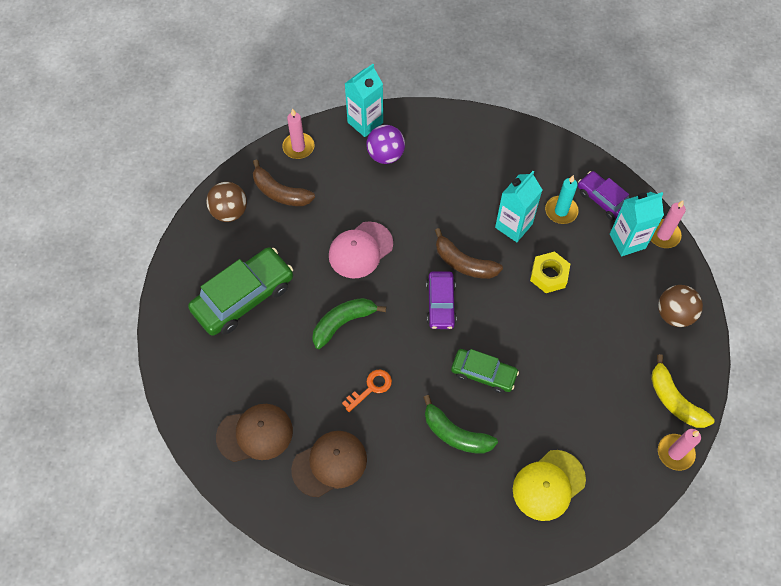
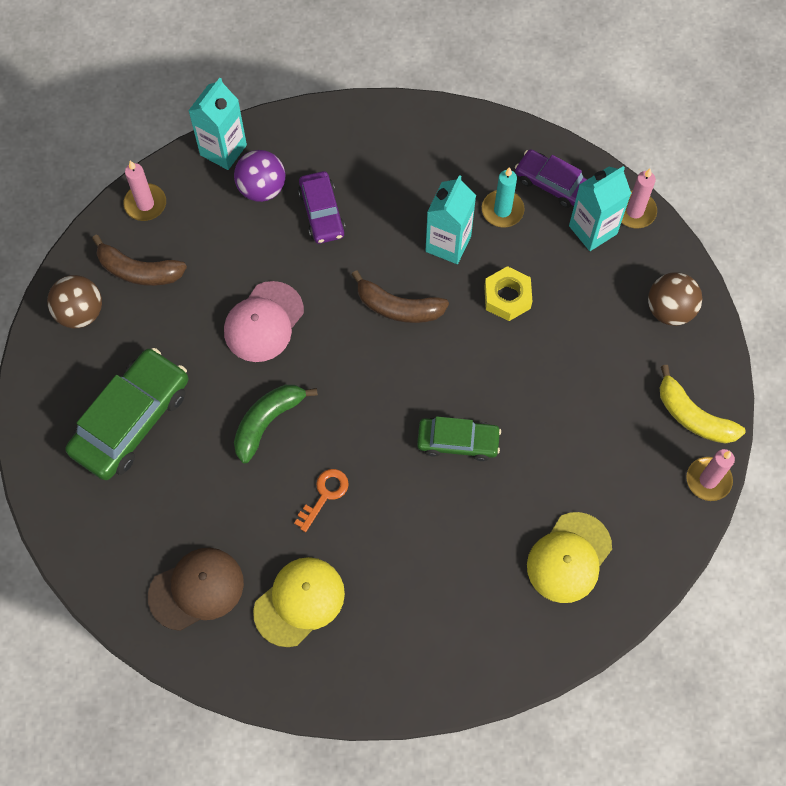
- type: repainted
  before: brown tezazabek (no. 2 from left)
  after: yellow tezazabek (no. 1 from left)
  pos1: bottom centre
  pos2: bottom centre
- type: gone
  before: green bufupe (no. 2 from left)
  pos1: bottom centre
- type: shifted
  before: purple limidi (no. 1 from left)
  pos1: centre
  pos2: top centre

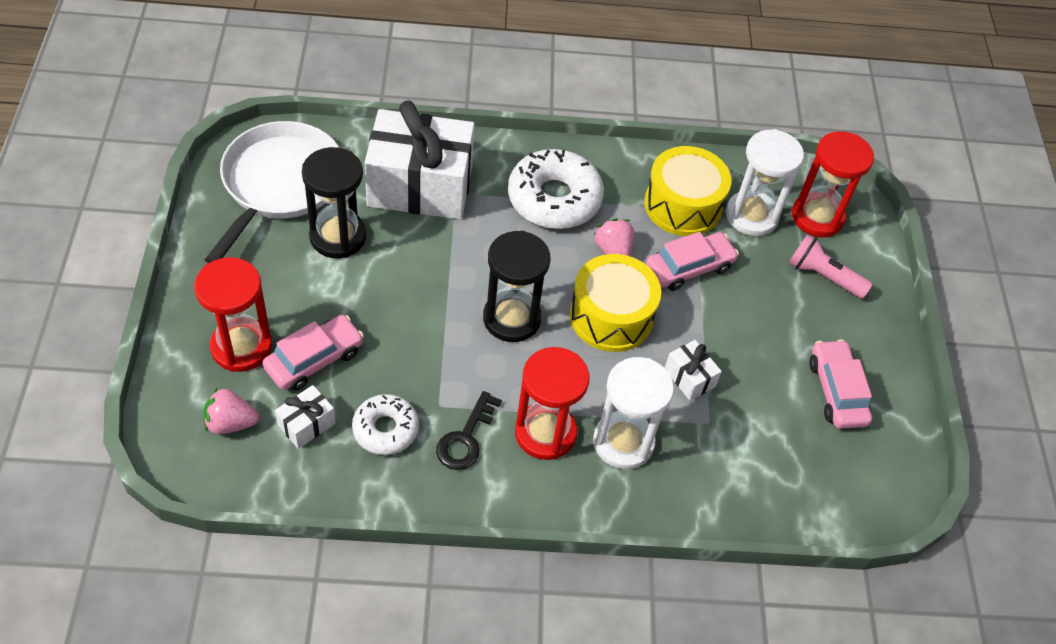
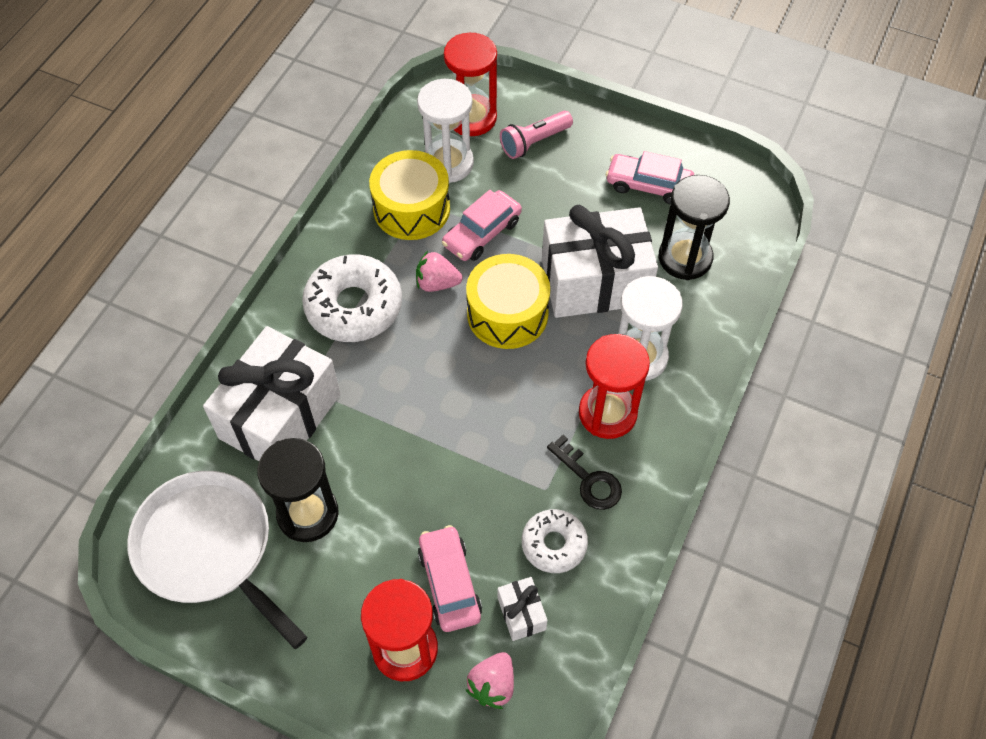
- type: shifted
  before: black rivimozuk (no. 2 from left)
  pos1: centre
  pos2: top right
- type: rotated
  before: pink limidi (no. 2 from left)
  pos1: centre
  pos2: top centre
  turn: -135
- type: scaled
  before: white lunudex (no. 3 from left)
  pos1: centre
  pos2: centre
  scale: 2.4

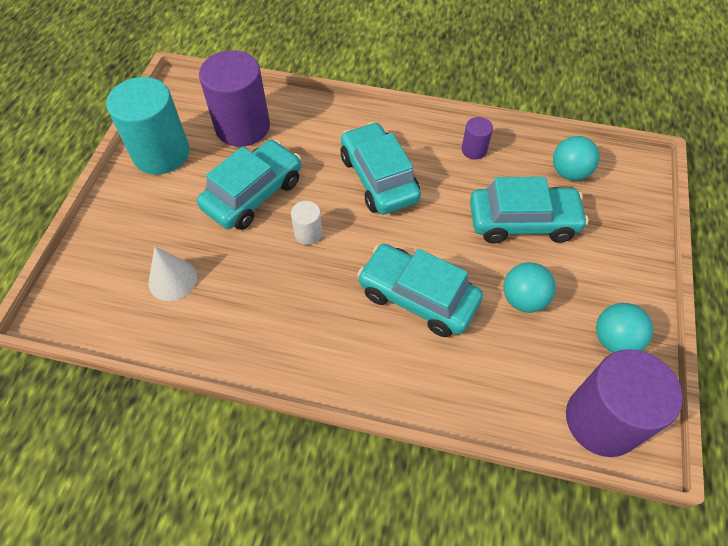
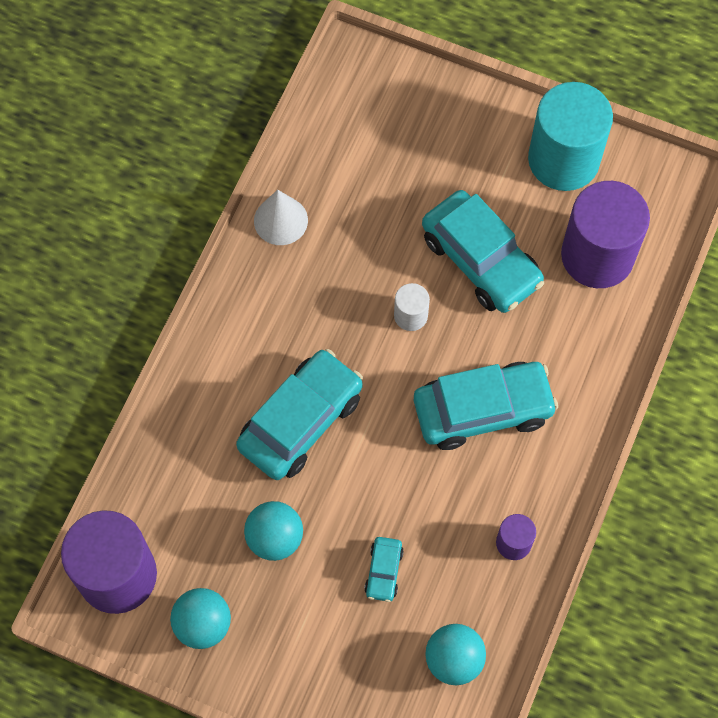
- type: shifted
  before: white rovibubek
  pos1: middle left
  pos2: top centre
- type: scaled
  before: turquoise limidi (no. 4 from left in the first image)
  pos1: middle right
  pos2: bottom centre
  scale: 0.45

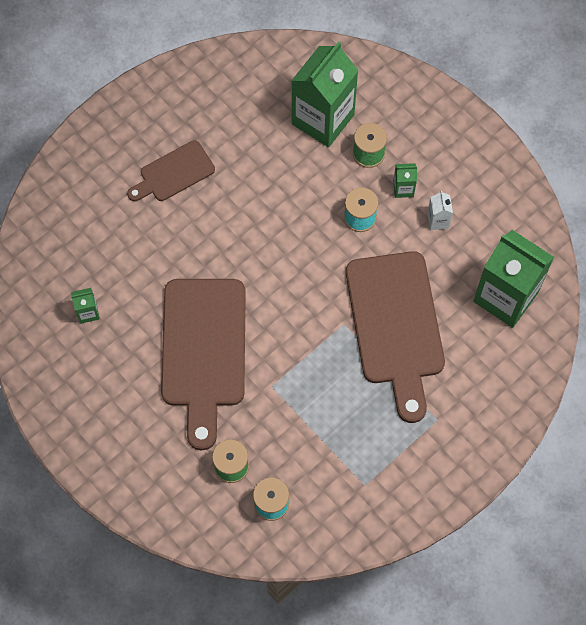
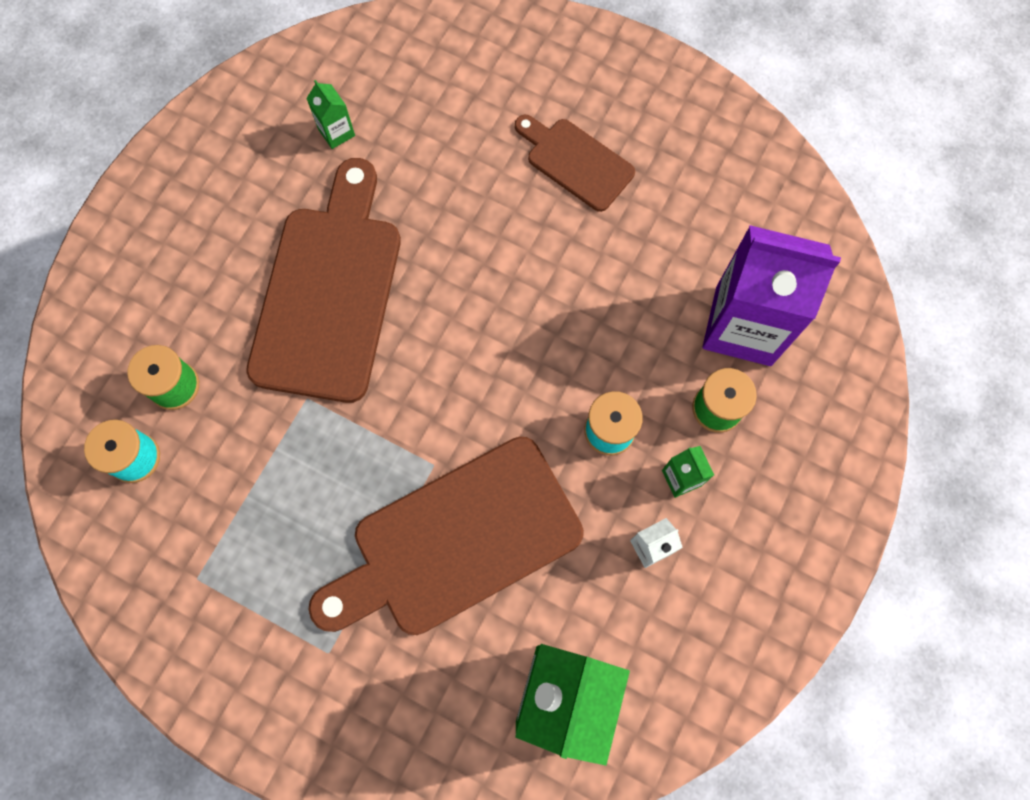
- type: rotated
  before: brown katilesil (no. 2 from left in the first image)
  pos1: centre
  pos2: middle left
  turn: 120
- type: repainted
  before: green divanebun (no. 2 from left)
  after: purple divanebun
  pos1: top centre
  pos2: middle right

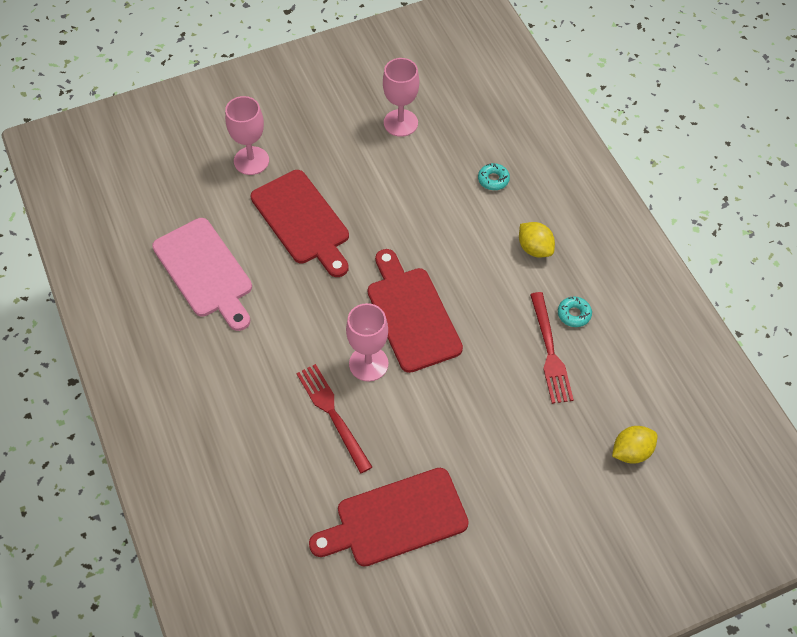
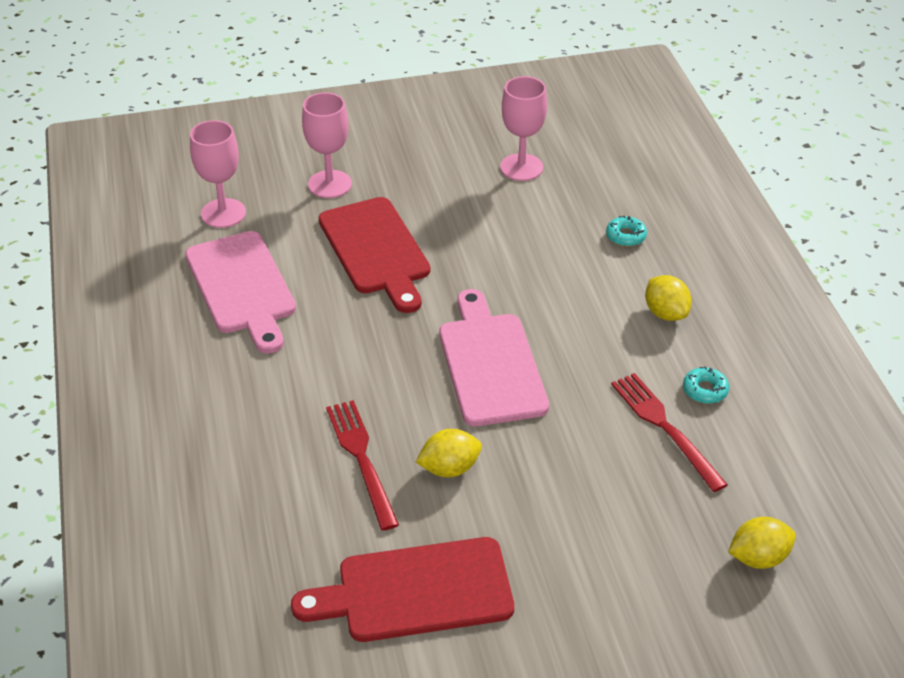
- type: shifted
  before: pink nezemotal (no. 2 from left in the first image)
  after: pink nezemotal (no. 1 from left)
  pos1: centre
  pos2: top left
- type: repainted
  before: red katilesil (no. 3 from left)
  after: pink katilesil (no. 2 from left)
  pos1: centre
  pos2: centre
- type: rotated
  before: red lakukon (no. 2 from left)
  pos1: middle right
  pos2: middle right
  turn: 150
- type: new
  after: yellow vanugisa (no. 1 from left)
  pos2: bottom centre

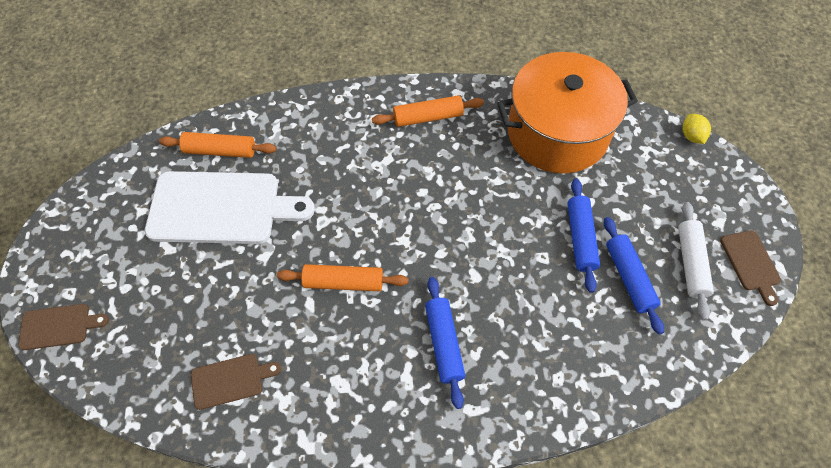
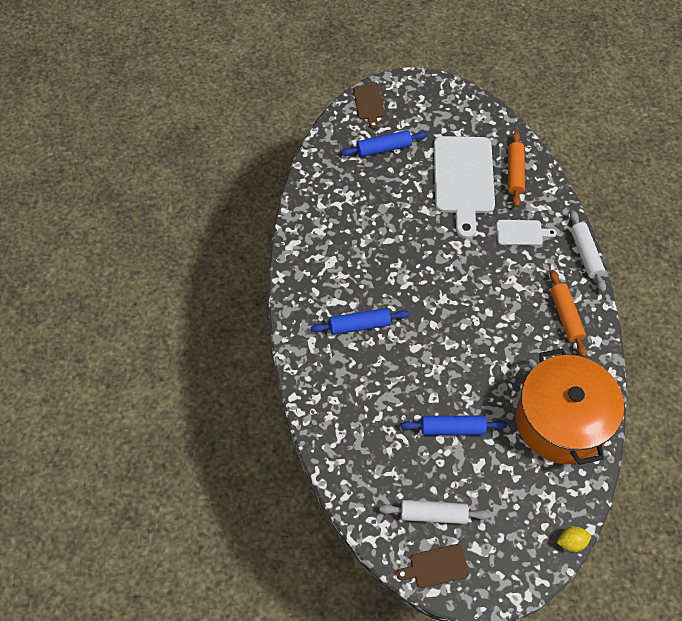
- type: gone
  before: brown katilesil (no. 2 from left)
  pos1: bottom left
- type: gone
  before: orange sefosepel (no. 2 from left)
  pos1: centre
- type: shifted
  before: blue sefosepel (no. 3 from left in the first image)
  after: blue sefosepel (no. 2 from left)
  pos1: middle right
  pos2: top centre
- type: new
  after: white katilesil (no. 2 from left)
  pos2: middle right
- type: new
  after: white sefosepel (no. 2 from left)
  pos2: middle right

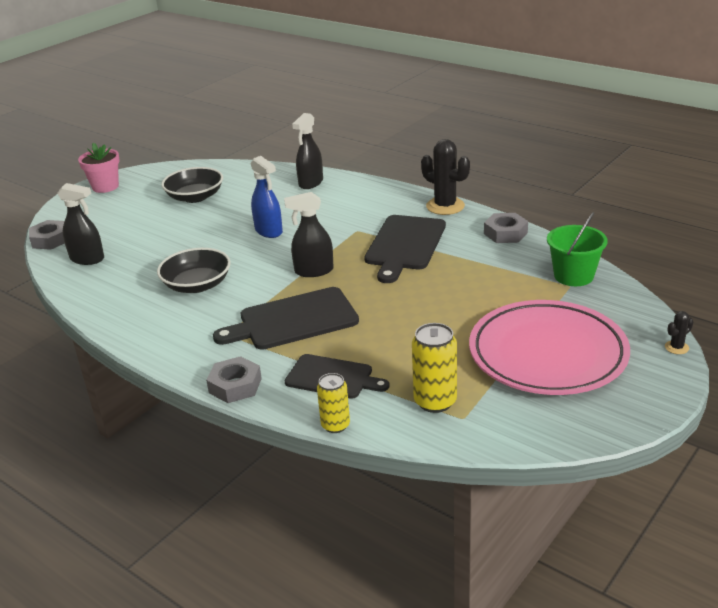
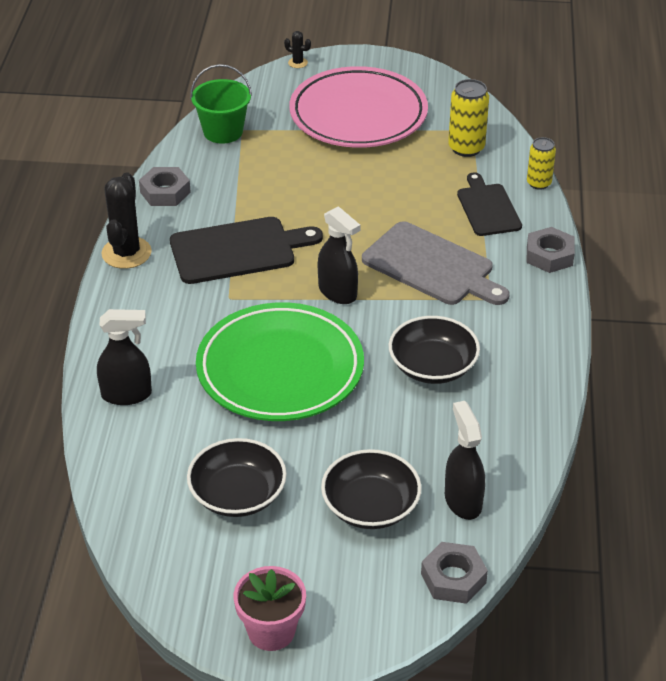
- type: repainted
  before: black katilesil (no. 1 from left)
  after: grey katilesil
  pos1: centre
  pos2: centre
- type: swapped
  before: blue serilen
  after: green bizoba
  pos1: top centre
  pos2: centre
- type: new
  after: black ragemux (no. 2 from left)
  pos2: bottom centre

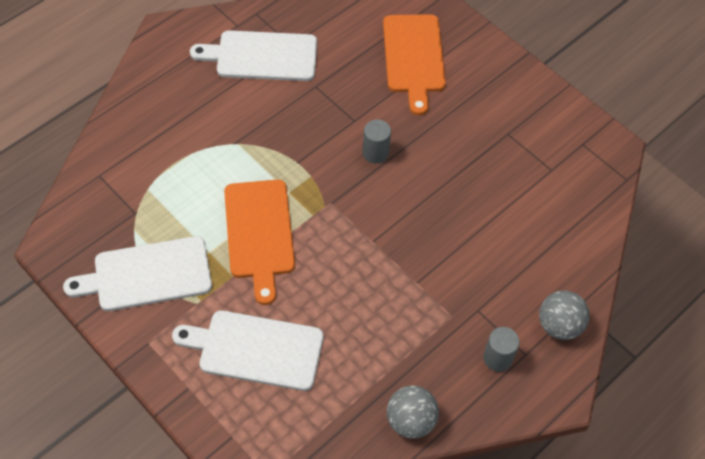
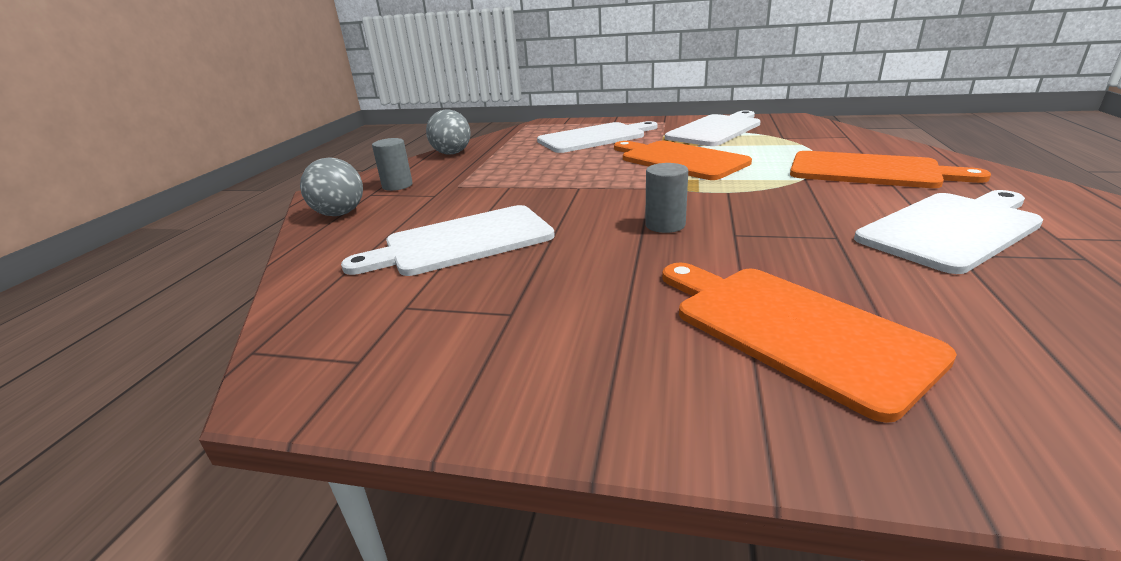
- type: new
  after: white katilesil (no. 1 from left)
  pos2: centre
- type: new
  after: orange katilesil (no. 3 from left)
  pos2: top right

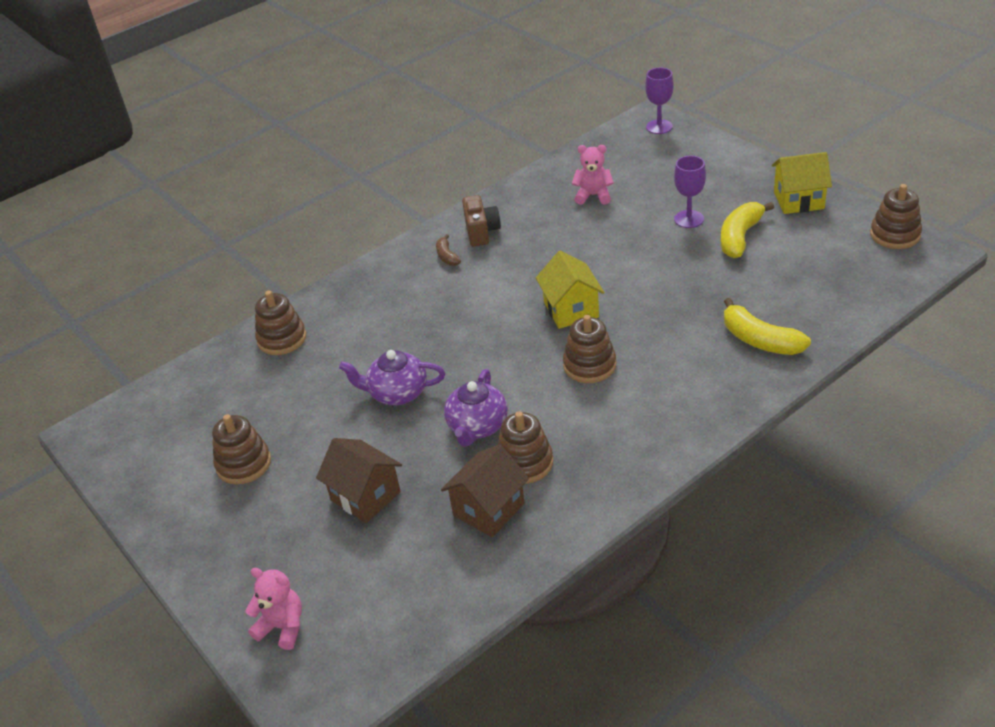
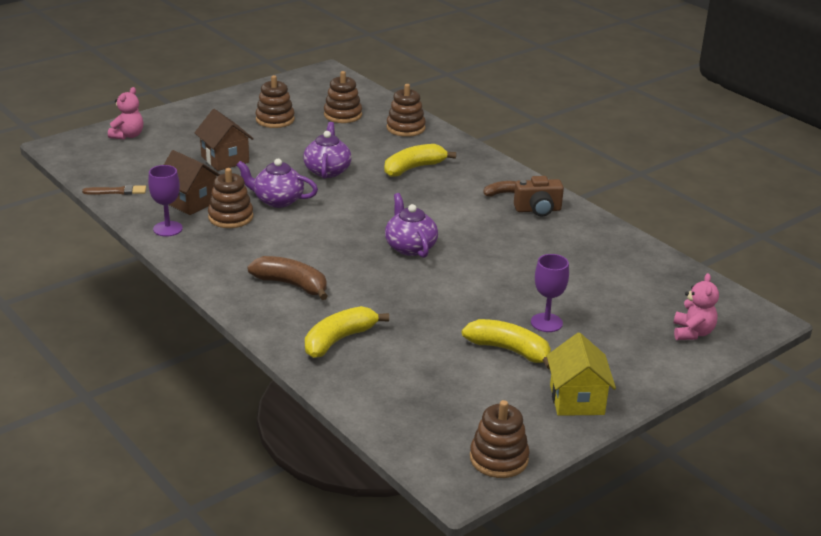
- type: rotated
  before: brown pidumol (no. 1 from left in the first image)
  pos1: centre
  pos2: top left
  turn: -75
- type: swapped
  before: yellow pidumol (no. 1 from left)
  after: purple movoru (no. 3 from left)
  pos1: centre
  pos2: centre
- type: shifted
  before: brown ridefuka (no. 4 from left in the first image)
  after: brown ridefuka (no. 3 from left)
  pos1: centre
  pos2: top centre
- type: shifted
  before: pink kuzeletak (no. 2 from left)
  pos1: top centre
  pos2: middle right
- type: shifted
  before: purple nezemotal (no. 1 from left)
  pos1: top centre
  pos2: middle left
- type: new
  after: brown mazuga
  pos2: middle left
- type: new
  after: brown bufupe (no. 1 from left)
  pos2: centre
- type: new
  after: yellow bufupe (no. 2 from left)
  pos2: top centre

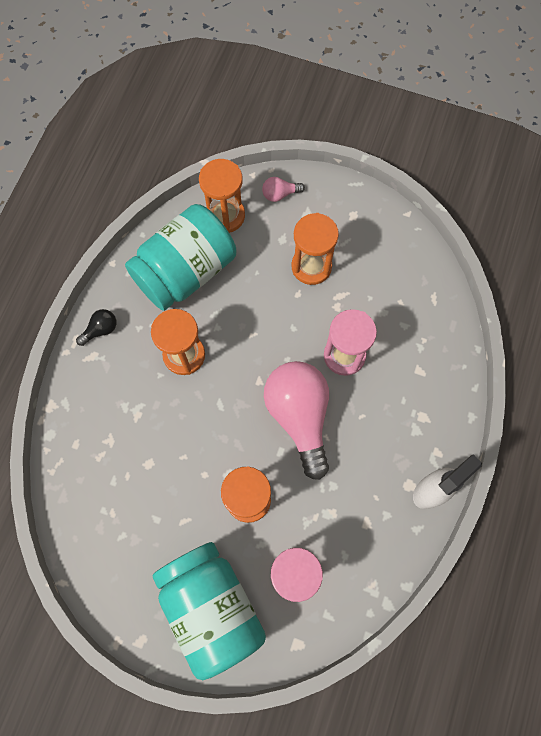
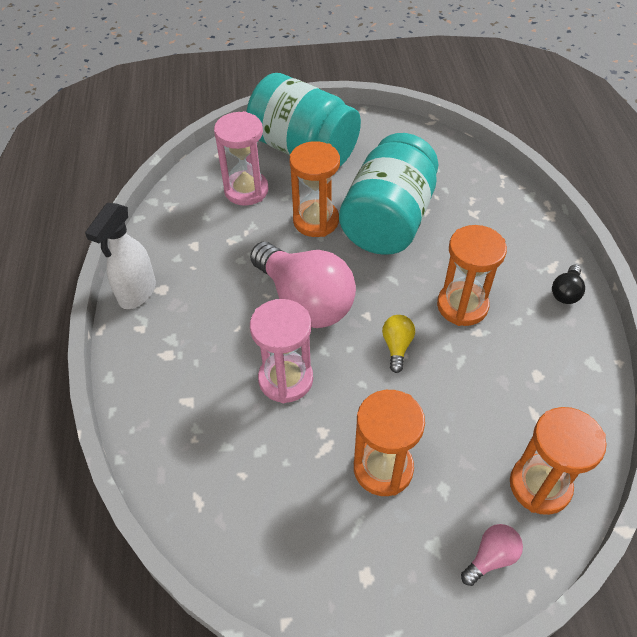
- type: shifted
  before: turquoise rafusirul (no. 1 from left in the first image)
  after: turquoise rafusirul (no. 2 from left)
  pos1: centre
  pos2: top centre
- type: new
  after: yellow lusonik
  pos2: centre

